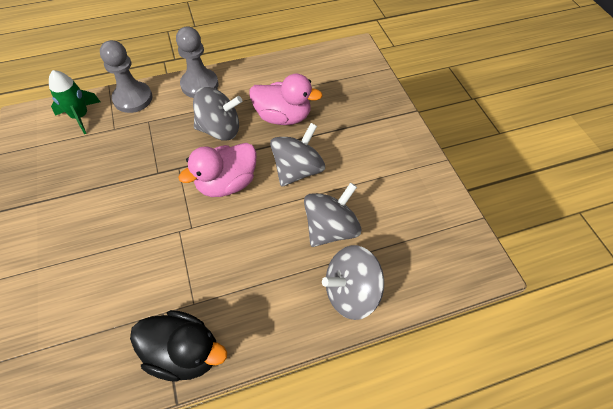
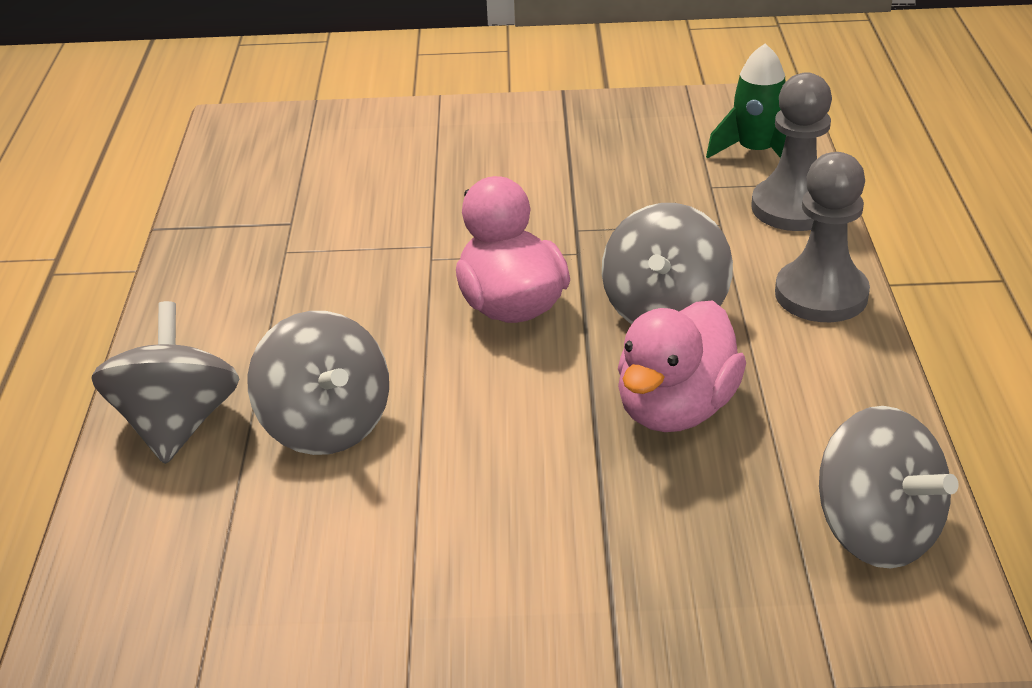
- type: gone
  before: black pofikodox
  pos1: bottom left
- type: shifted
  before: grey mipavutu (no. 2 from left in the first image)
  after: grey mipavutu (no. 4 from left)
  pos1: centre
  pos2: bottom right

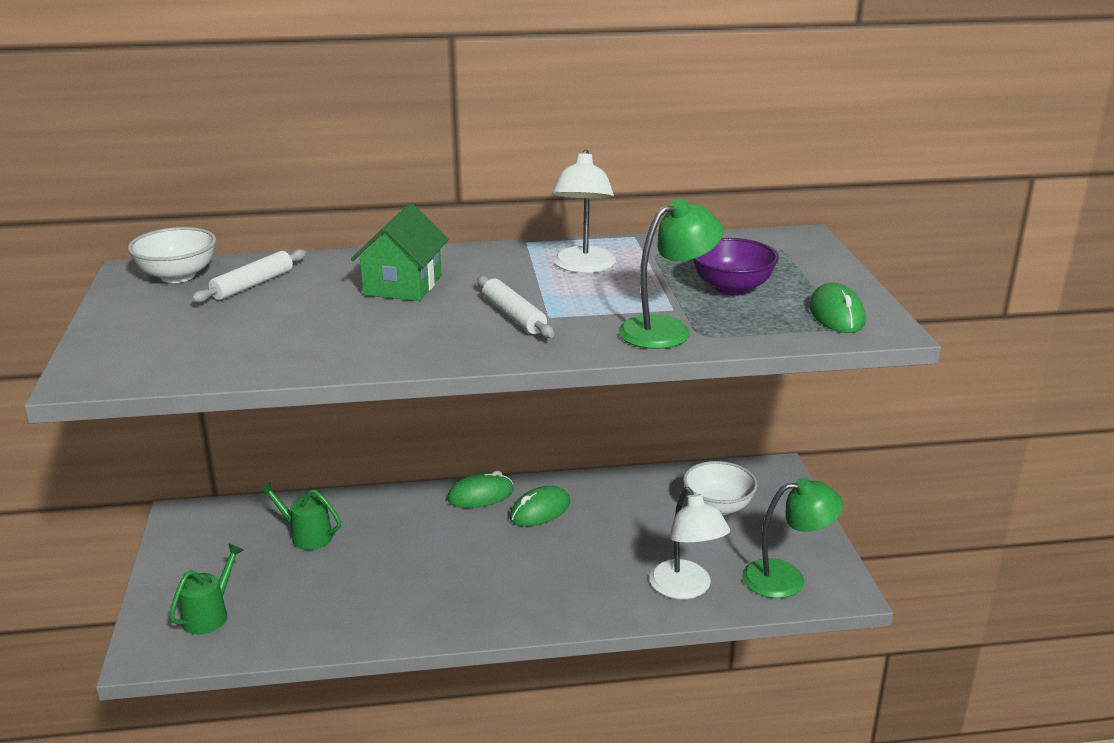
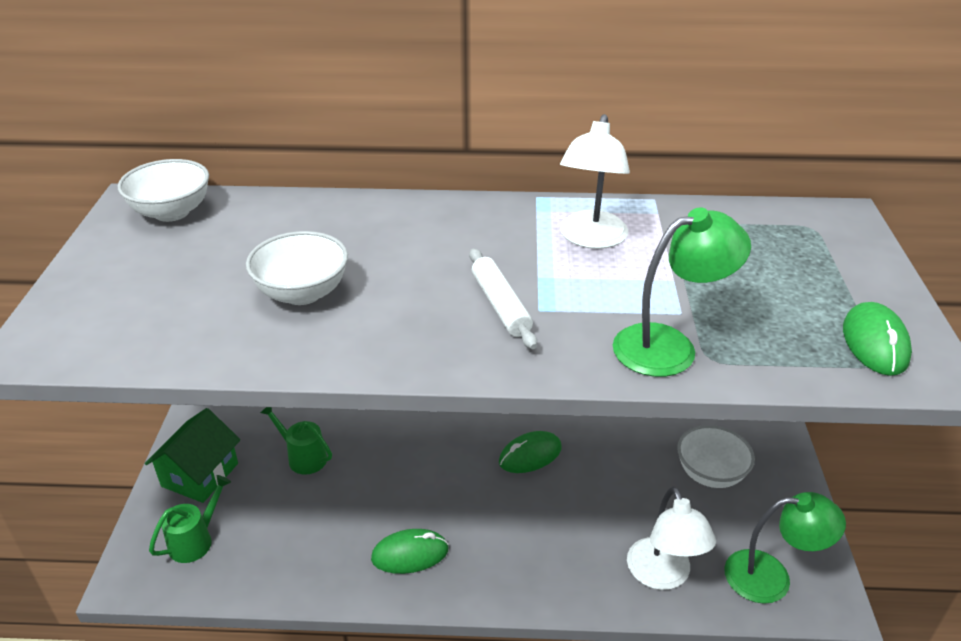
- type: gone
  before: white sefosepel (no. 1 from left)
  pos1: middle left
- type: shifted
  before: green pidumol
  pos1: centre
  pos2: bottom left
- type: shifted
  before: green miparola (no. 1 from left)
  pos1: centre
  pos2: bottom centre
- type: gone
  before: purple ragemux
  pos1: centre
- type: new
  after: white ragemux (no. 2 from left)
  pos2: middle left

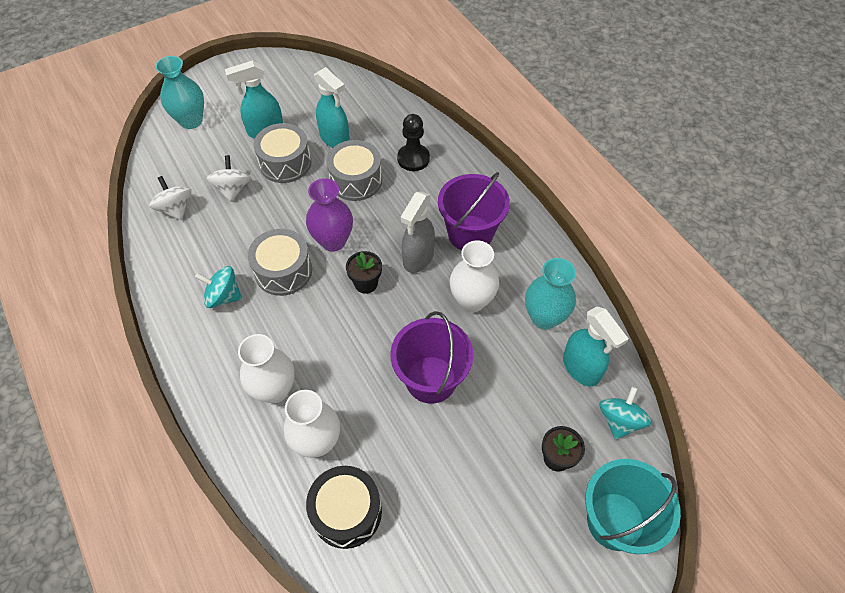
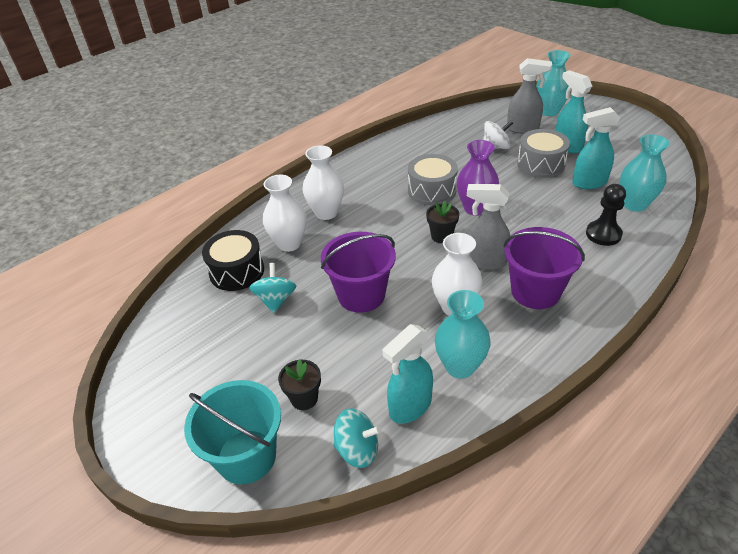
- type: gone
  before: white mipavutu (no. 1 from left)
  pos1: middle left
- type: shifted
  before: turquoise mipavutu (no. 1 from left)
  pos1: middle left
  pos2: centre
- type: rotated
  before: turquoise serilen (no. 2 from left in the first image)
  pos1: top centre
  pos2: top right
  turn: 45
- type: gone
  before: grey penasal (no. 3 from left)
  pos1: top centre
- type: new
  after: grey serilen (no. 2 from left)
  pos2: top right
- type: new
  after: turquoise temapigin (no. 3 from left)
  pos2: top right

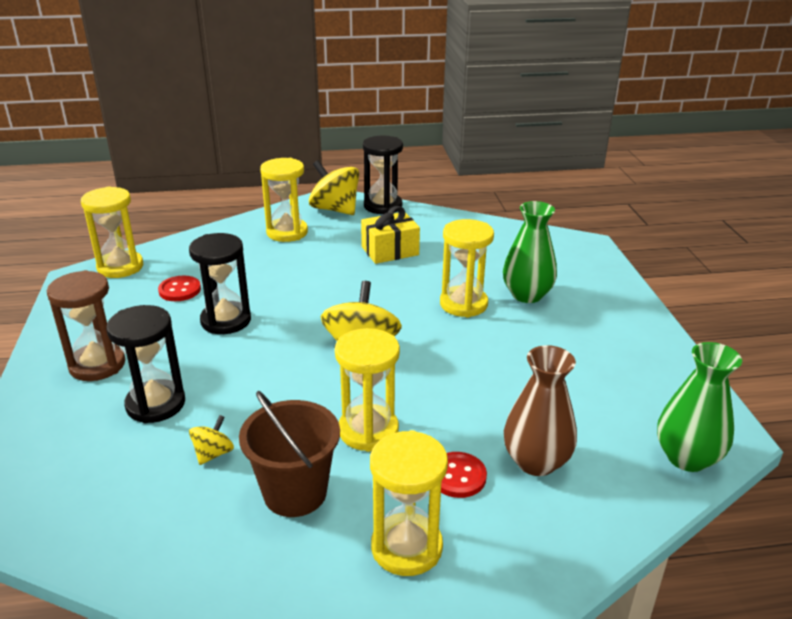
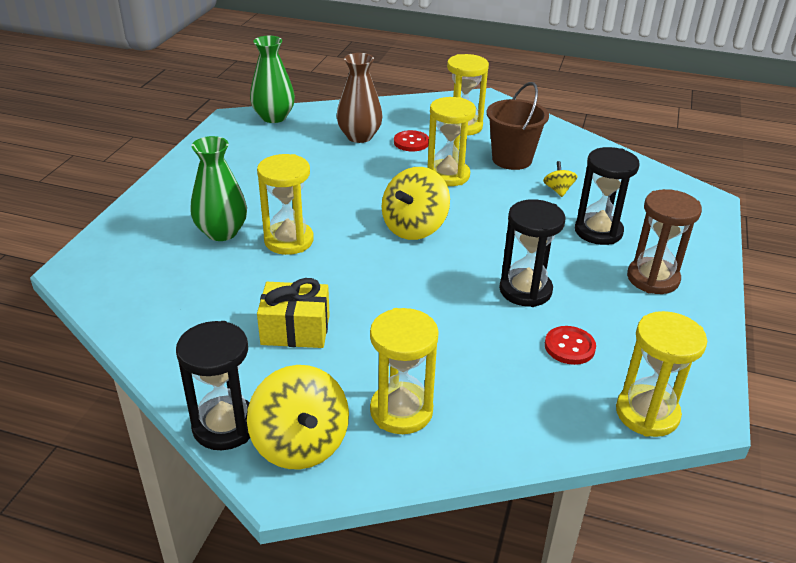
- type: rotated
  before: yellow mipavutu (no. 1 from left in the first image)
  pos1: bottom left
  pos2: top right
  turn: 120

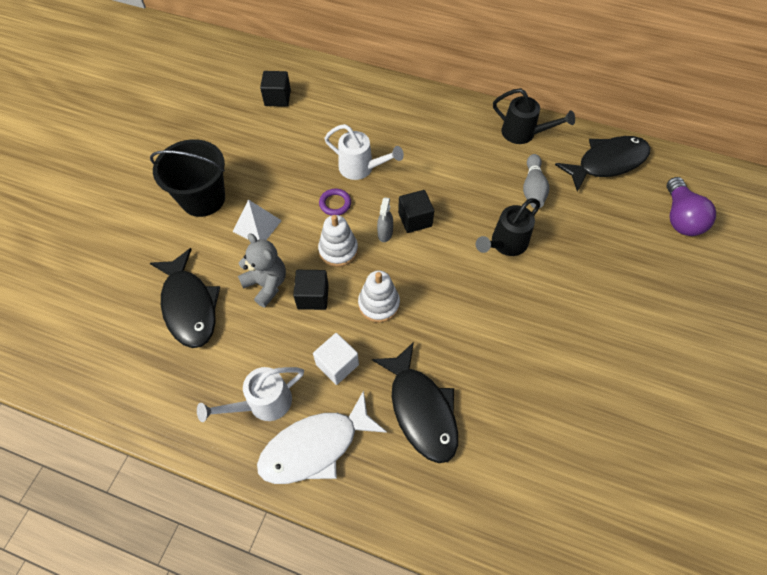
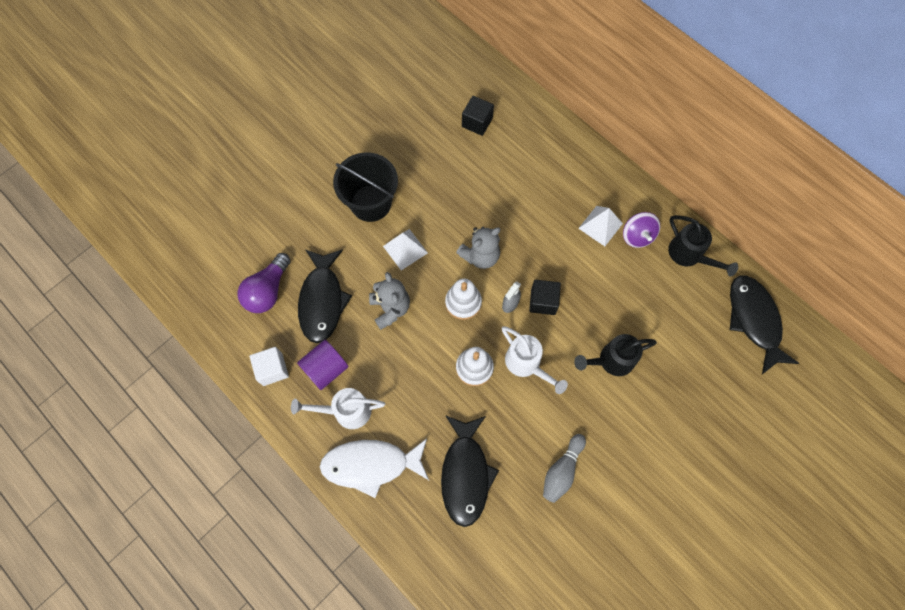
- type: gone
  before: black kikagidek (no. 2 from left)
  pos1: centre
- type: shifted
  before: white kikagidek
  pos1: centre
  pos2: middle left
- type: swapped
  before: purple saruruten
  after: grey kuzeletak (no. 2 from left)
  pos1: centre
  pos2: centre
- type: shifted
  before: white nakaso (no. 2 from left)
  pos1: top centre
  pos2: centre
- type: shifted
  before: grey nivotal
  pos1: top right
  pos2: bottom centre
- type: rotated
  before: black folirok (no. 3 from left)
  pos1: top right
  pos2: middle right
  turn: -105
- type: shifted
  before: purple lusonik
  pos1: middle right
  pos2: middle left
- type: new
  after: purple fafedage
  pos2: centre
- type: new
  after: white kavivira (no. 2 from left)
  pos2: centre
- type: new
  after: purple mipavutu
  pos2: middle right

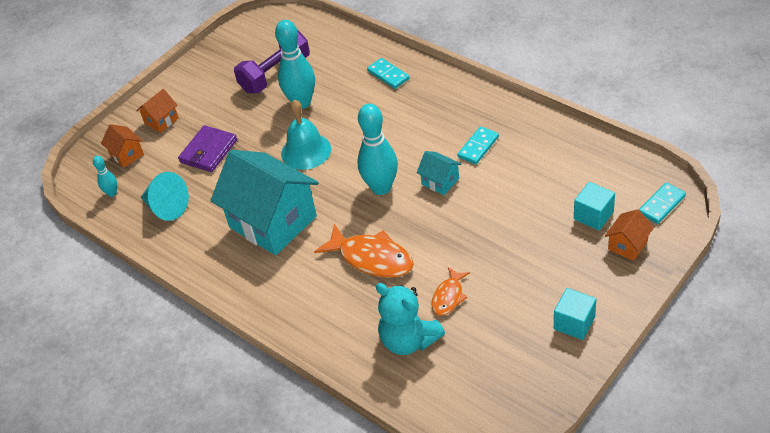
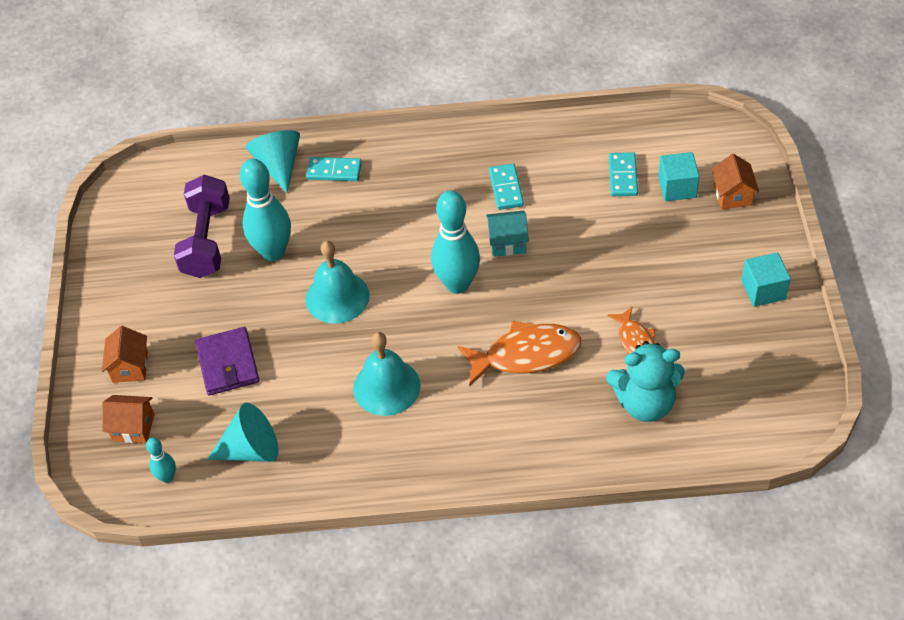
- type: swapped
  before: turquoise pidumol (no. 1 from left)
  after: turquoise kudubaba (no. 2 from left)
  pos1: centre
  pos2: centre
- type: shifted
  before: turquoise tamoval (no. 3 from left)
  pos1: middle right
  pos2: top right
- type: new
  after: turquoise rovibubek (no. 2 from left)
  pos2: top left

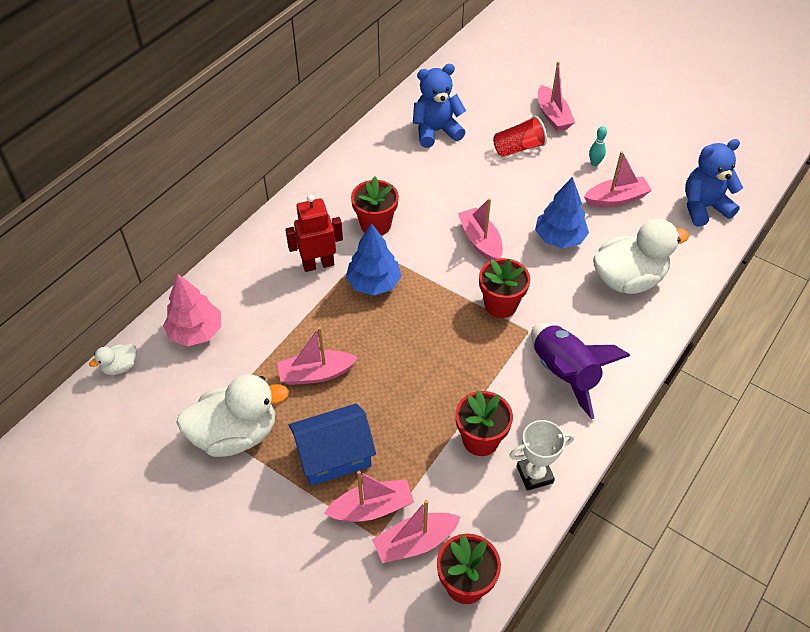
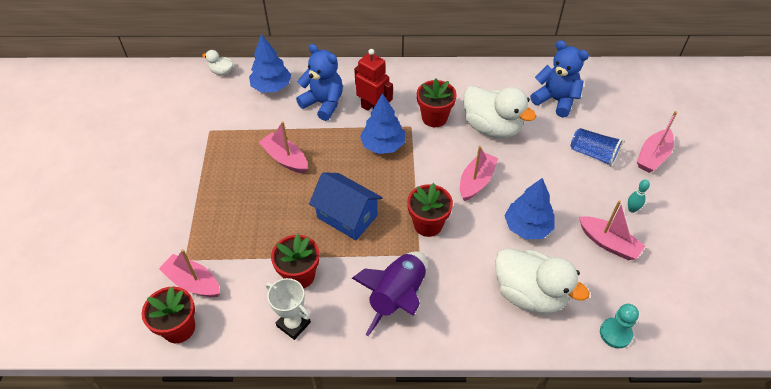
- type: repainted
  before: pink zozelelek
  after: blue zozelelek (no. 1 from left)
  pos1: middle left
  pos2: top centre
- type: shifted
  before: white pofikodox (no. 2 from left)
  pos1: middle left
  pos2: top centre
- type: shifted
  before: blue pidumol
  pos1: bottom centre
  pos2: centre
- type: gone
  before: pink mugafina (no. 2 from left)
  pos1: bottom centre
- type: repainted
  before: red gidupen
  after: blue gidupen
  pos1: top centre
  pos2: middle right
- type: shifted
  before: blue kuzeletak (no. 2 from left in the first image)
  after: blue kuzeletak (no. 1 from left)
  pos1: top right
  pos2: top centre
- type: new
  after: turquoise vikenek
  pos2: bottom right

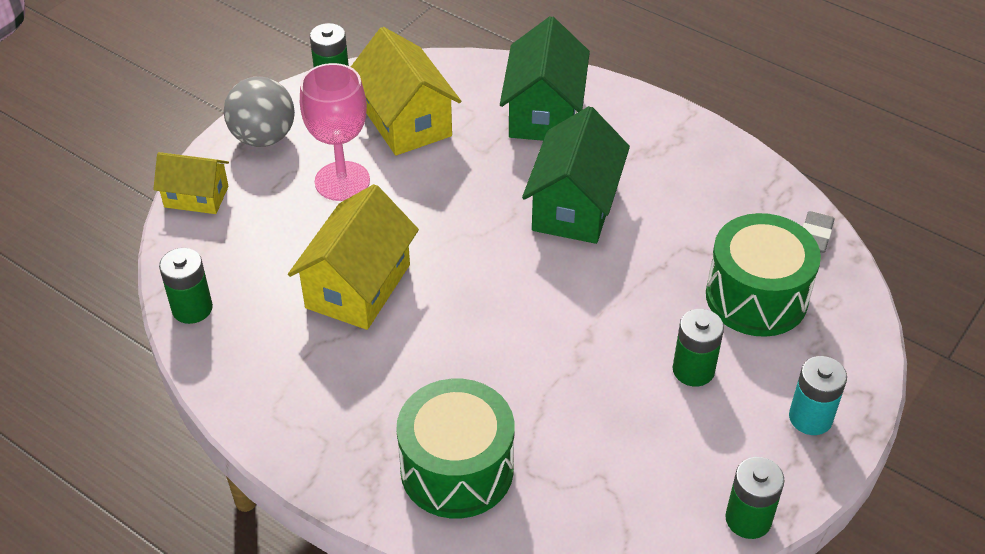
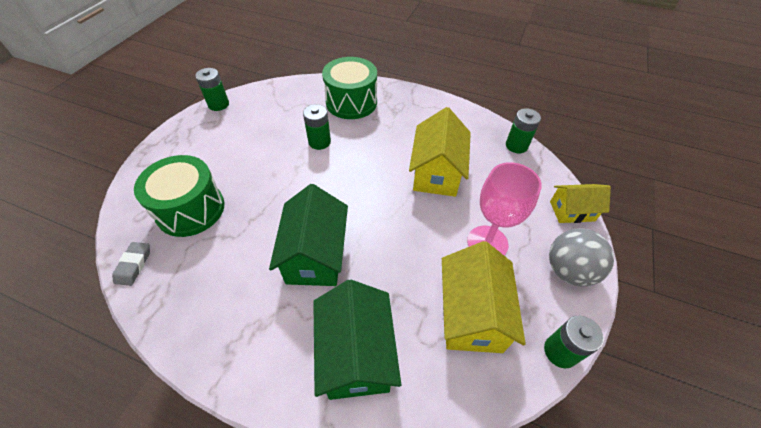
- type: rotated
  before: yellow pidumol (no. 3 from left in the first image)
  pos1: top centre
  pos2: bottom centre
  turn: 45
- type: shifted
  before: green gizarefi (no. 3 from left in the first image)
  after: green gizarefi (no. 2 from left)
  pos1: middle right
  pos2: top centre
- type: gone
  before: turquoise gizarefi
  pos1: bottom right

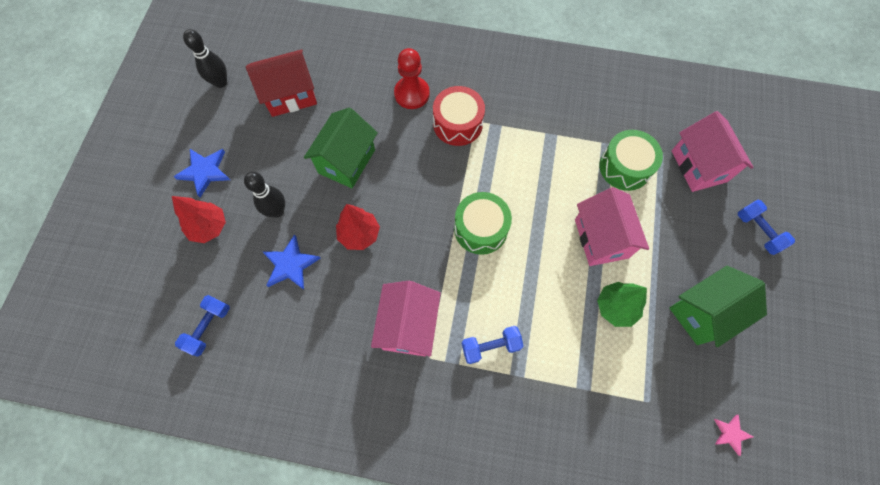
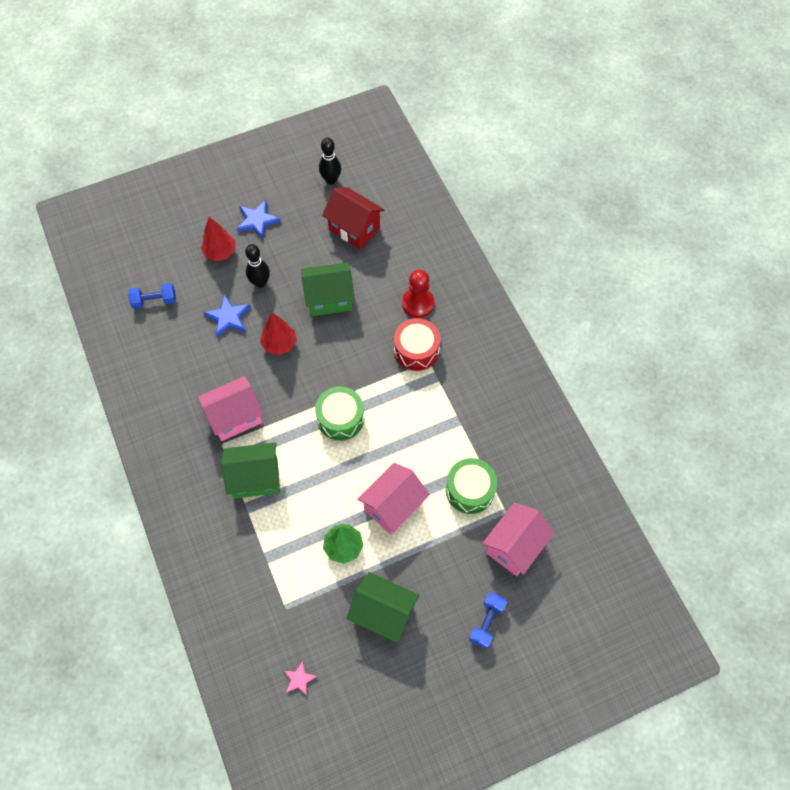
- type: swapped
  before: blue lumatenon (no. 2 from left)
  after: green pidumol (no. 1 from left)
  pos1: bottom centre
  pos2: middle left

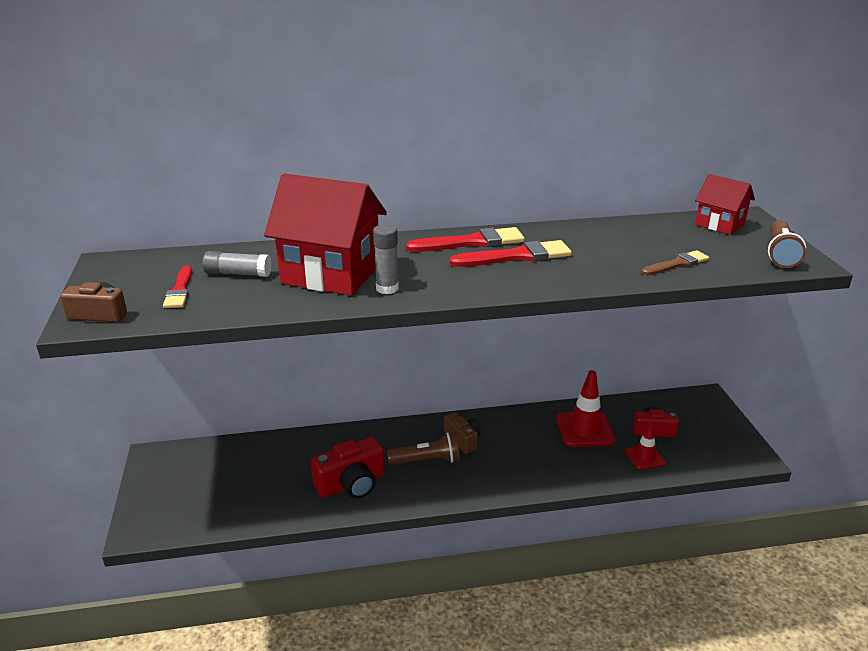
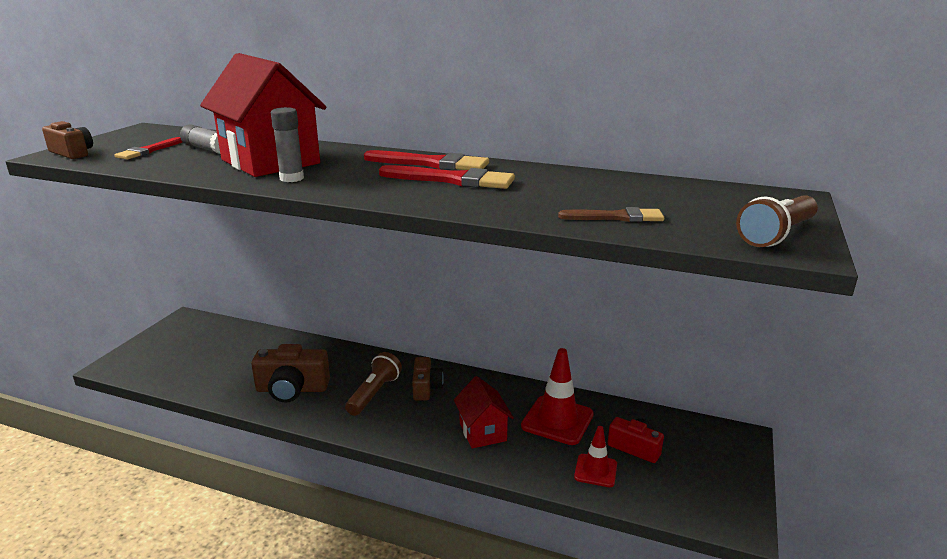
- type: repainted
  before: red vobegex (no. 1 from left)
  after: brown vobegex (no. 2 from left)
  pos1: bottom centre
  pos2: bottom left
- type: rotated
  before: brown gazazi (no. 1 from left)
  pos1: bottom centre
  pos2: bottom centre
  turn: -90
- type: shifted
  before: red pidumol (no. 2 from left)
  pos1: top right
  pos2: bottom centre

